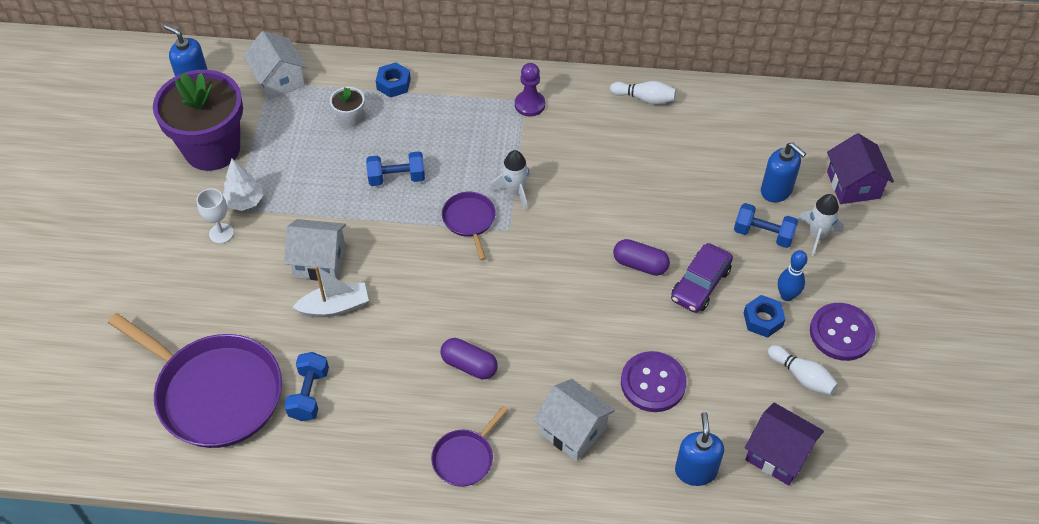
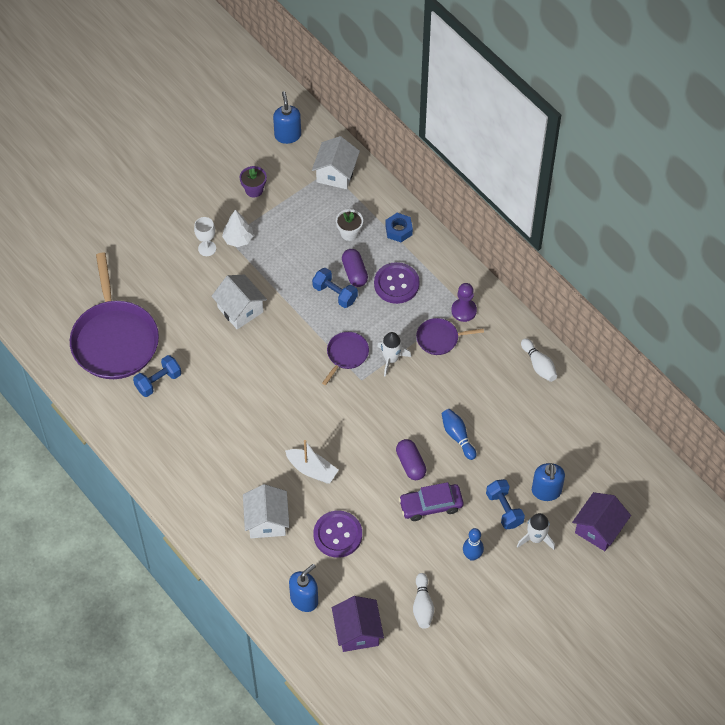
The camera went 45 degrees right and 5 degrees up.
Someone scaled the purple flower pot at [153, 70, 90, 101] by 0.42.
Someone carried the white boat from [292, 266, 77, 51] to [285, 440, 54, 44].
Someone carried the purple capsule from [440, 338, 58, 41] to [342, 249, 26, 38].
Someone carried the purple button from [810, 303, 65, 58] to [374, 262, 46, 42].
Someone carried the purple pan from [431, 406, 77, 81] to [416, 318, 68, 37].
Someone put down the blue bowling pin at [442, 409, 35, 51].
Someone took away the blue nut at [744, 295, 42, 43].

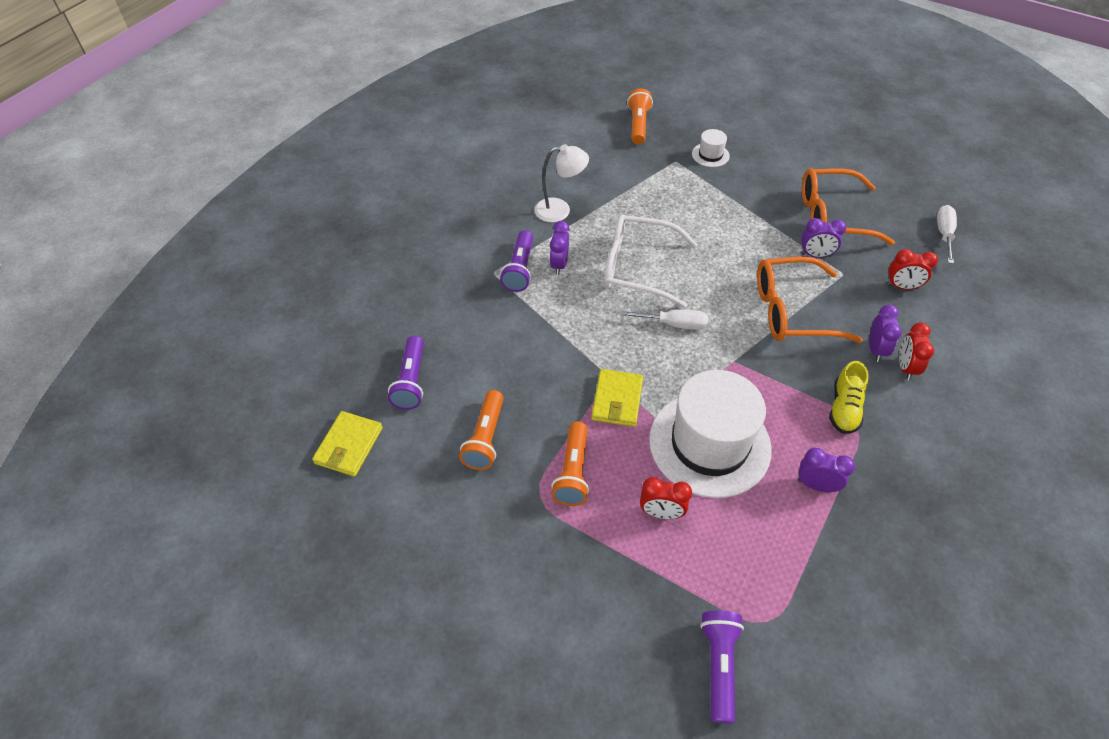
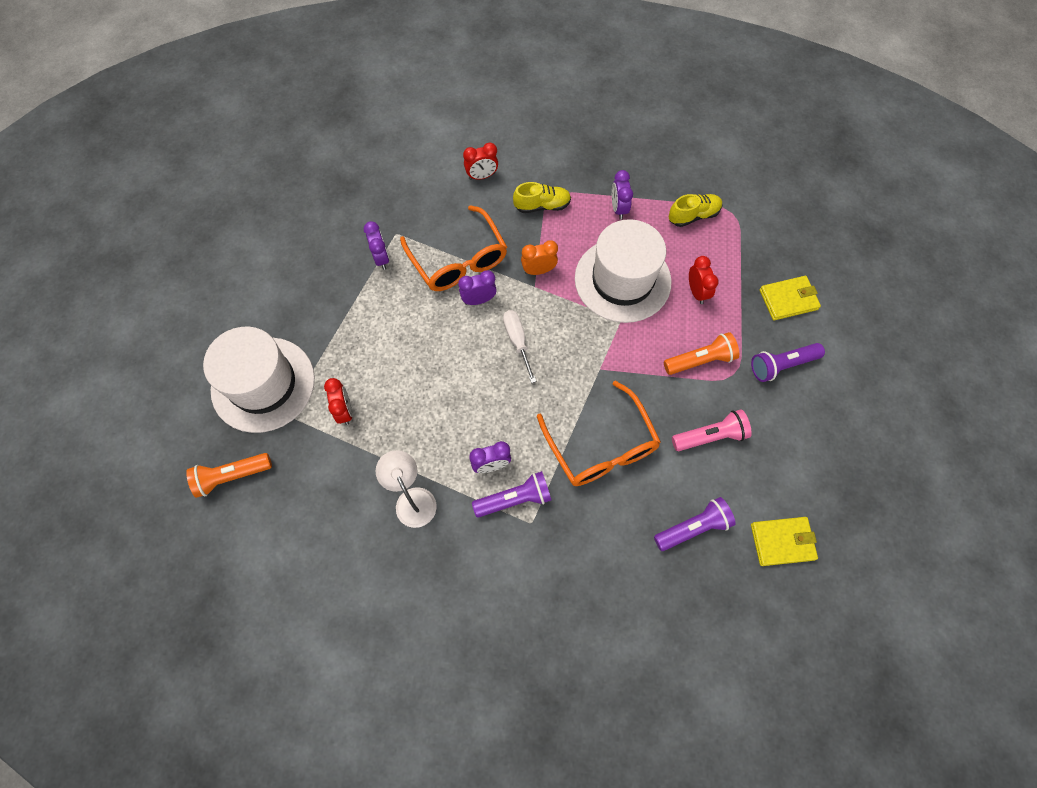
The camera went 115 degrees left and 15 degrees up.
Someone scaled the white hat at [692, 129, 38, 38] by 2.41.
Someone carried the red clock from [886, 249, 52, 41] to [324, 378, 29, 47].
Someone carried the purple clock from [869, 305, 33, 57] to [458, 270, 39, 35].
Someone put down the orange clock at [521, 240, 37, 35].
Someone carried the orange glasses from [802, 168, 93, 77] to [537, 381, 124, 105].
Someone put down the yellow shoe at [669, 194, 53, 33].
Someone repainted the orange flashlight at [459, 390, 45, 80], which became the pink flashlight at [672, 410, 80, 41].
Someone carried the purple flashlight from [700, 610, 44, 114] to [751, 343, 74, 39].
Someone carried the yellow wallet from [591, 369, 52, 58] to [759, 276, 62, 44].
Someone took away the white glasses at [604, 214, 94, 94].
Someone took away the white screwdriver at [937, 205, 20, 59].

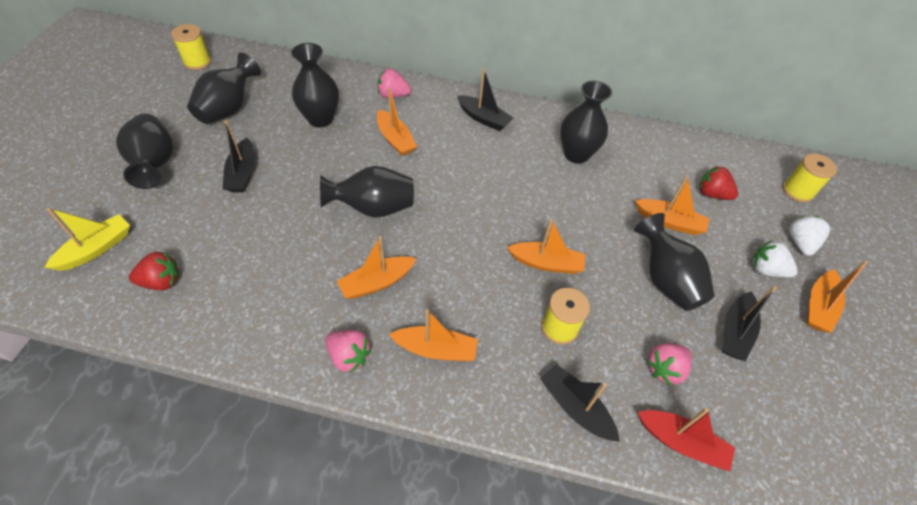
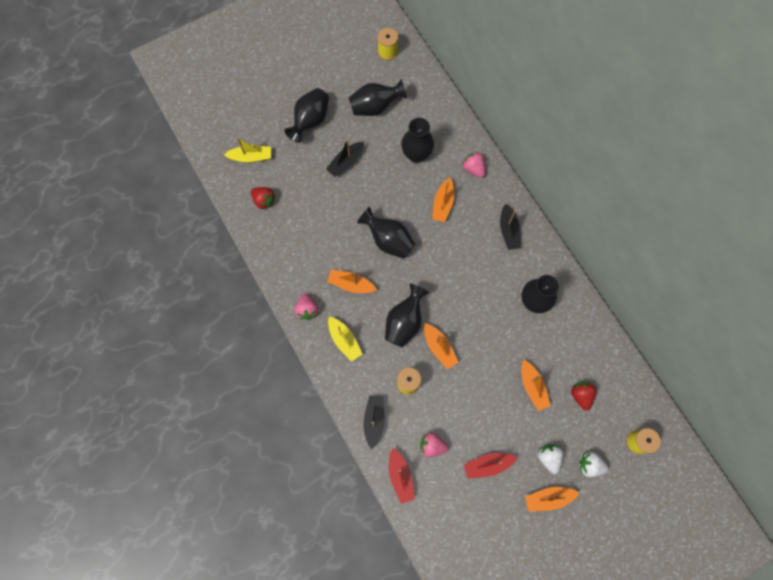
The camera went 50 degrees right and 20 degrees up.
Someone repainted the orange boat at [389, 309, 89, 52], which became the yellow boat at [328, 317, 34, 45].
Someone carried the black vase from [634, 213, 81, 98] to [385, 284, 44, 63].
Someone repainted the black boat at [722, 286, 55, 75], which became the red boat at [464, 453, 53, 26].
Someone rotated the white strawberry at [789, 216, 41, 40] by 135 degrees counterclockwise.

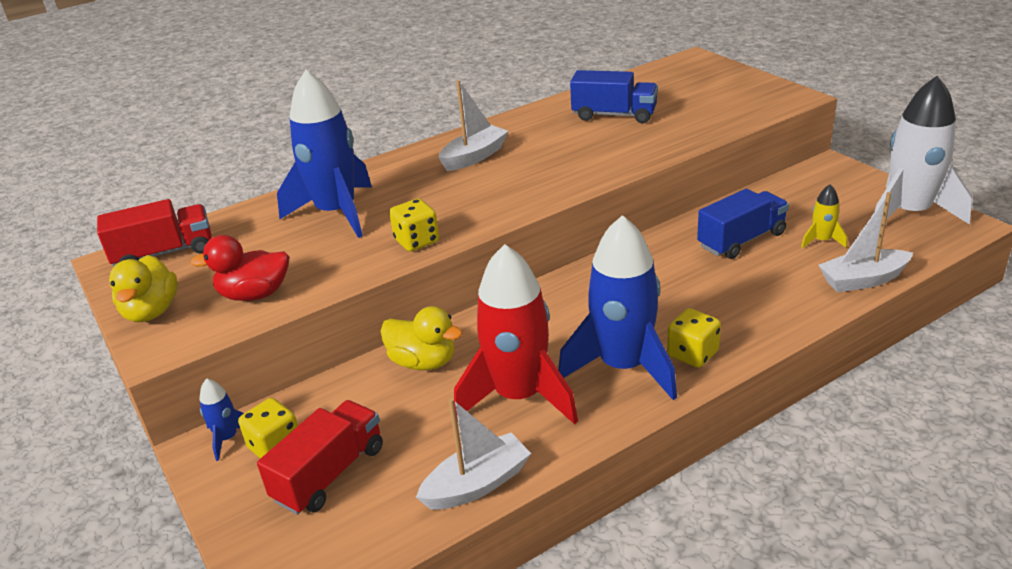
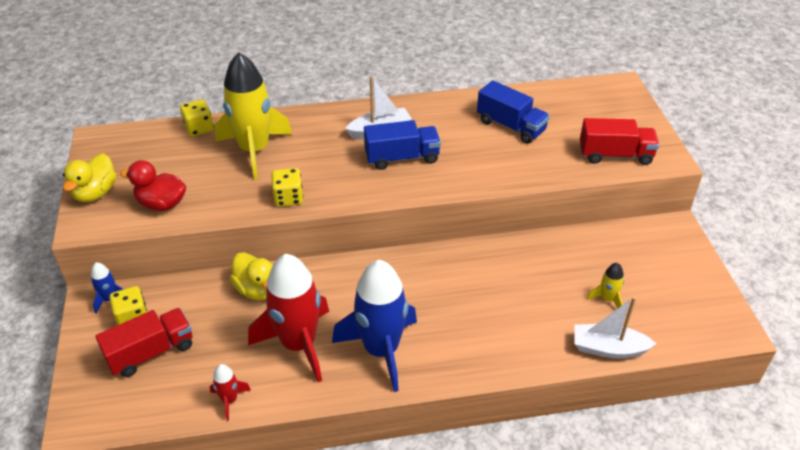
The camera went 20 degrees right and 10 degrees up.
Someone carried the yellow dice from [667, 308, 54, 60] to [180, 99, 34, 38].
Someone swapped the white boat at [416, 398, 115, 112] for the red rocket at [210, 364, 41, 57].
Someone repainted the blue rocket at [277, 70, 95, 168], which became the yellow rocket at [215, 52, 77, 127].
Someone carried the blue truck from [697, 189, 92, 70] to [364, 120, 77, 50].
Someone carried the red truck from [97, 199, 115, 68] to [580, 118, 79, 47].
Someone took away the white rocket at [875, 76, 97, 149].

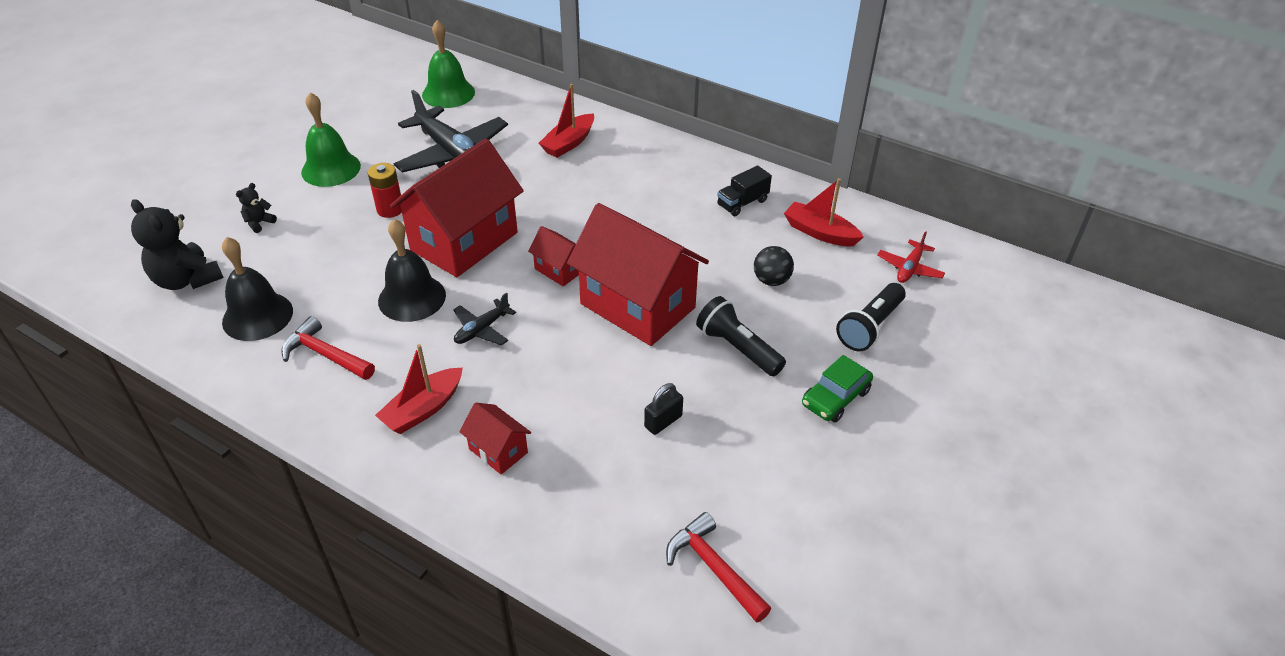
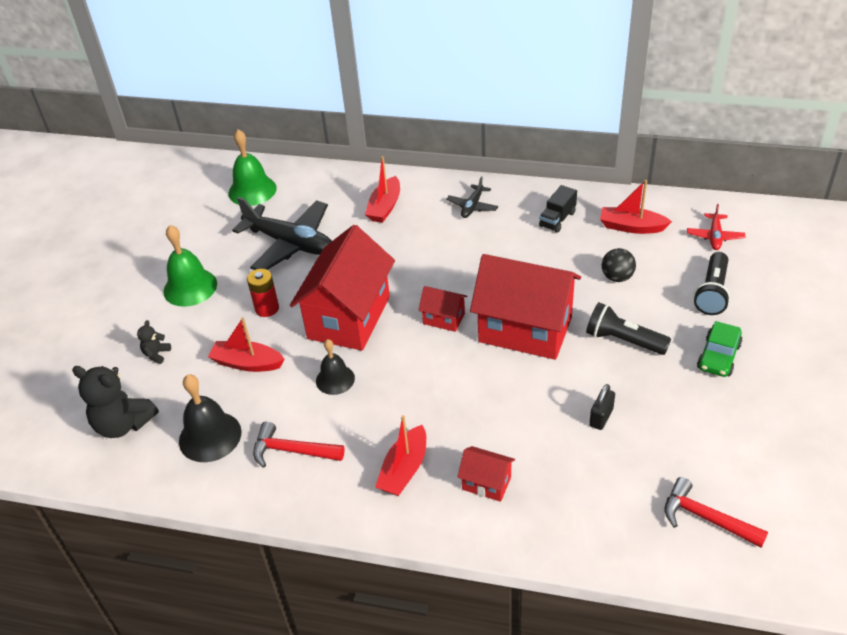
The camera went 15 degrees left and 0 degrees up.
Someone put down the red boat at [208, 317, 77, 55].
Someone scaled the black bell at [378, 219, 68, 103] by 0.65.
Someone carried the black plane from [453, 292, 63, 54] to [446, 176, 52, 42].

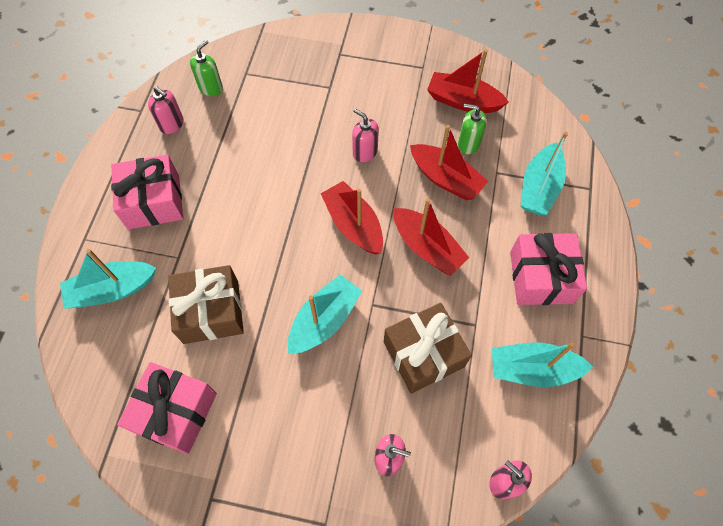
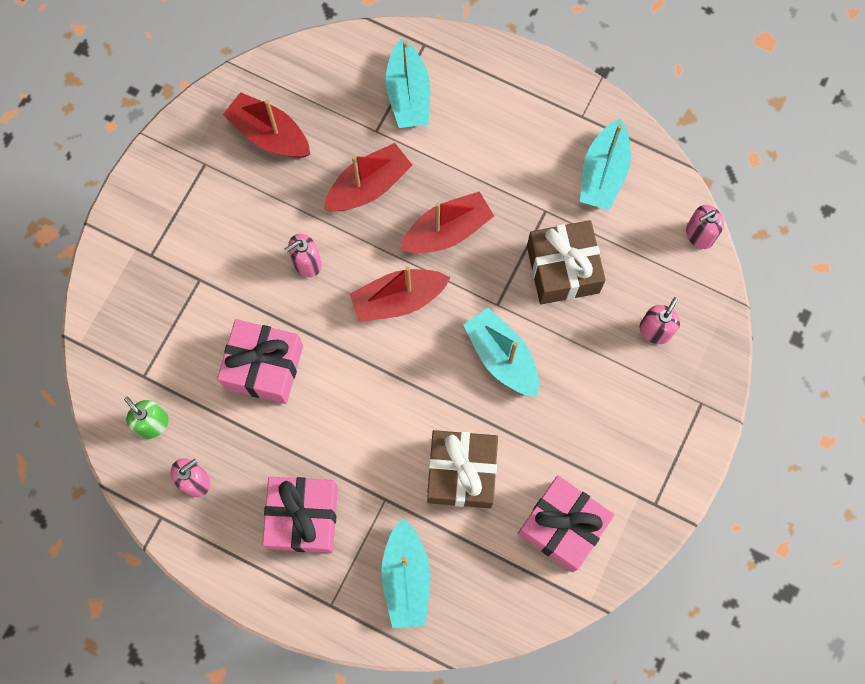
The camera went 75 degrees left and 10 degrees up.
Someone carried the pink gift from [510, 233, 77, 72] to [217, 319, 86, 85].
Someone rotated the red boat at [427, 49, 82, 64] by 90 degrees clockwise.
Someone rotated the turquoise boat at [520, 132, 48, 83] by 45 degrees clockwise.
Someone took away the green soap dispenser at [458, 104, 29, 50].

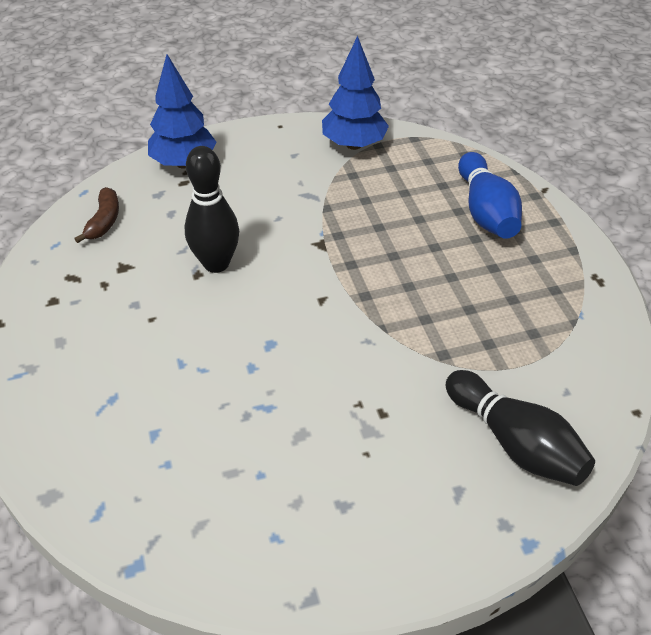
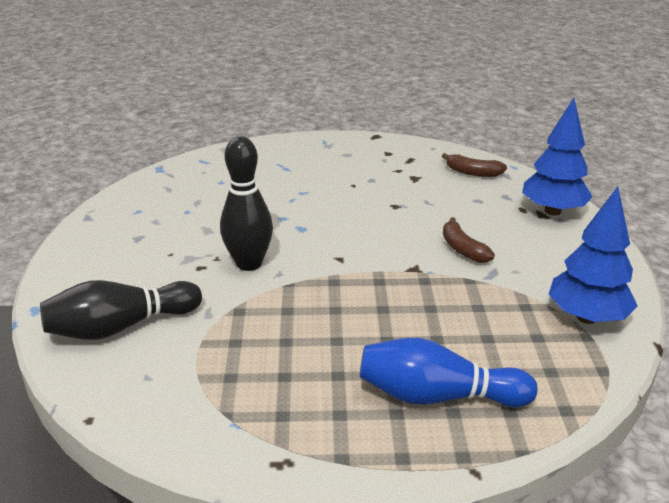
The camera went 105 degrees right and 15 degrees down.
Someone carried the black bowling pin from [184, 146, 55, 127] to [220, 136, 53, 135].
Someone put down the brown banana at [443, 217, 52, 46].

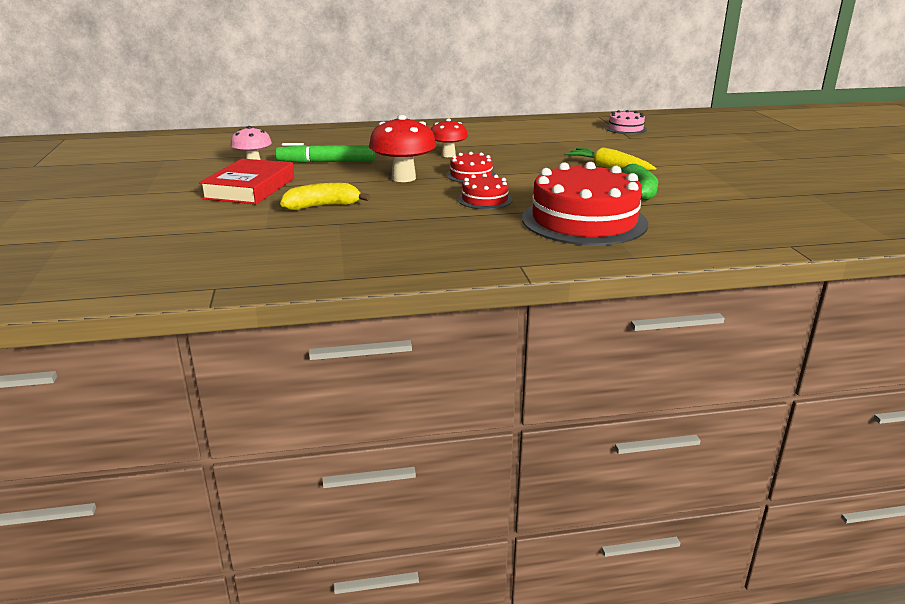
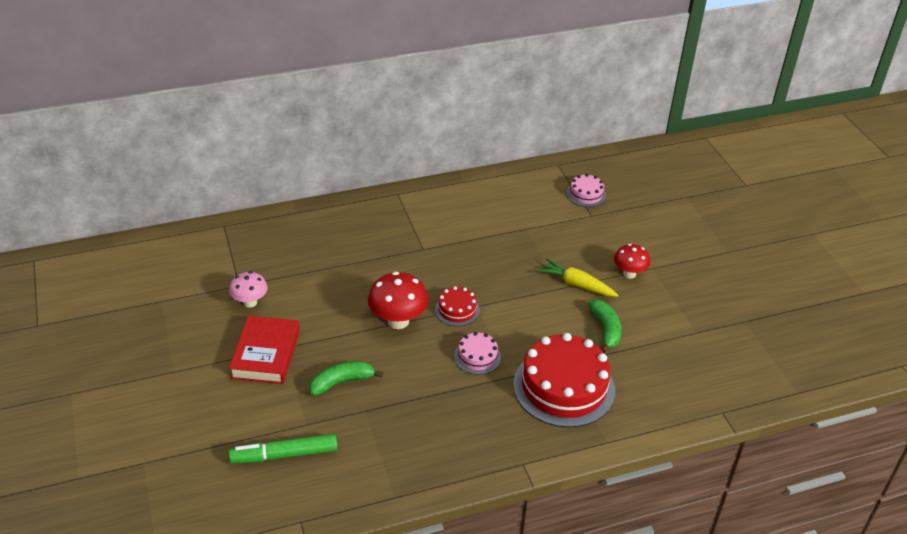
The camera went 10 degrees left and 15 degrees up.
Someone carried the green marker from [275, 143, 100, 20] to [229, 434, 108, 29].
Someone repainted the yellow banana at [280, 183, 90, 27], which became the green banana at [309, 361, 74, 35].
Someone repainted the red cake at [458, 173, 54, 36], which became the pink cake at [454, 332, 47, 43].
Someone carried the red mushroom from [431, 118, 37, 39] to [614, 244, 36, 35].

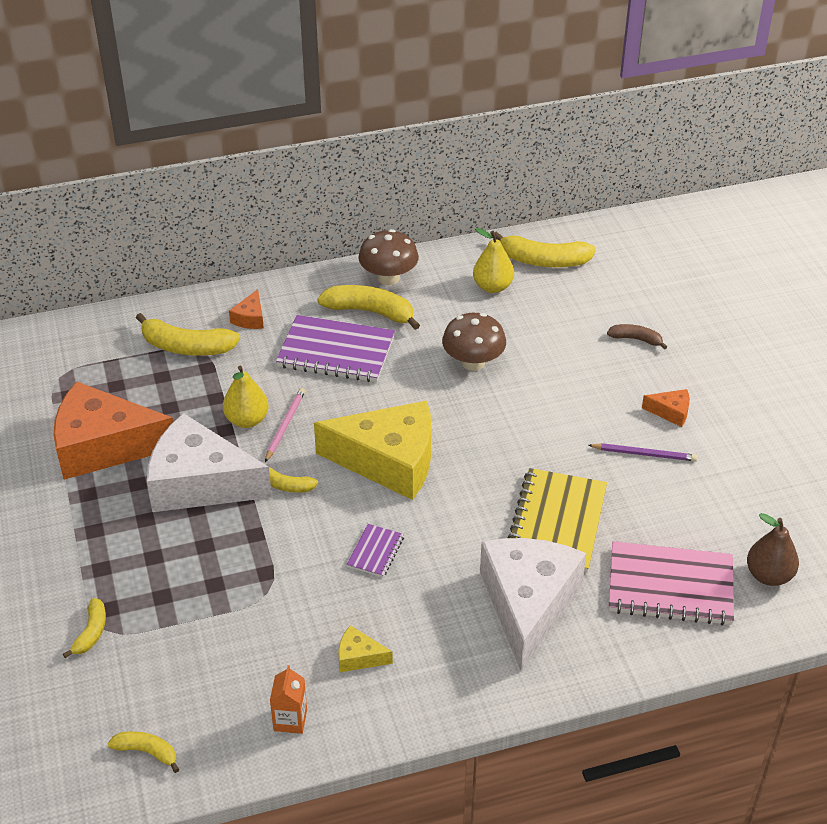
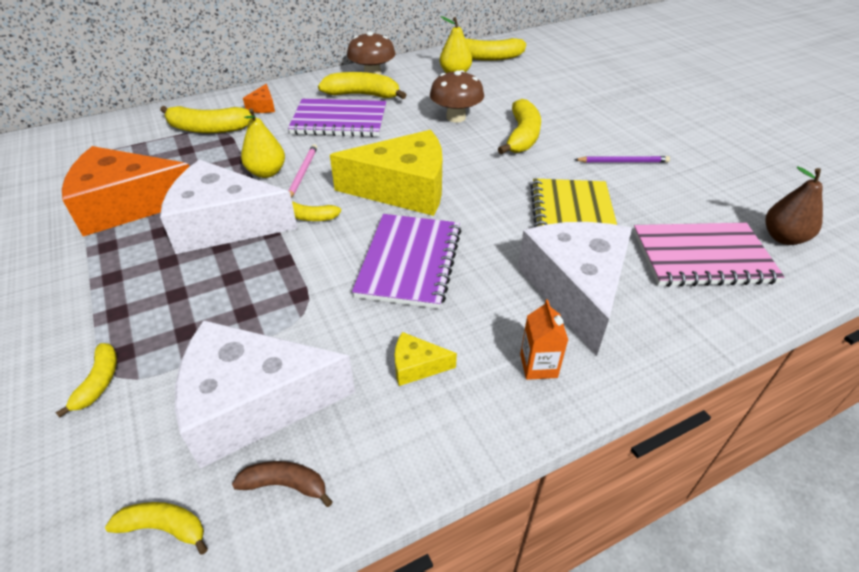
The camera went 10 degrees left and 0 degrees up.
Someone put down the white cheese at [175, 320, 180, 149].
Someone carried the brown banana from [607, 324, 60, 25] to [232, 461, 101, 46].
Someone scaled the purple notebook at [346, 524, 58, 53] by 2.08.
Someone put down the yellow banana at [498, 99, 43, 56].
Someone carried the orange carton from [270, 665, 37, 69] to [520, 299, 48, 81].
Someone took away the orange cheese at [642, 389, 48, 38].

